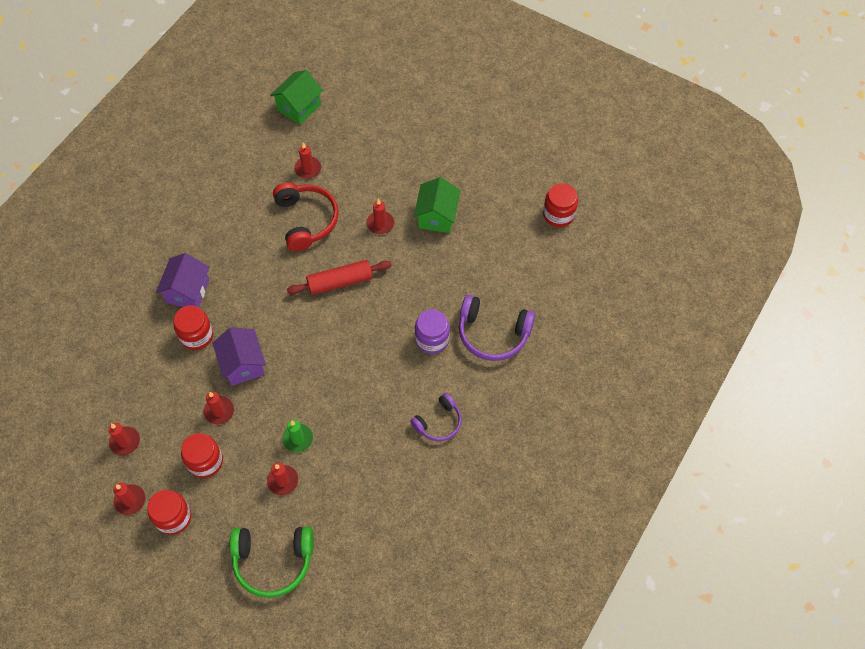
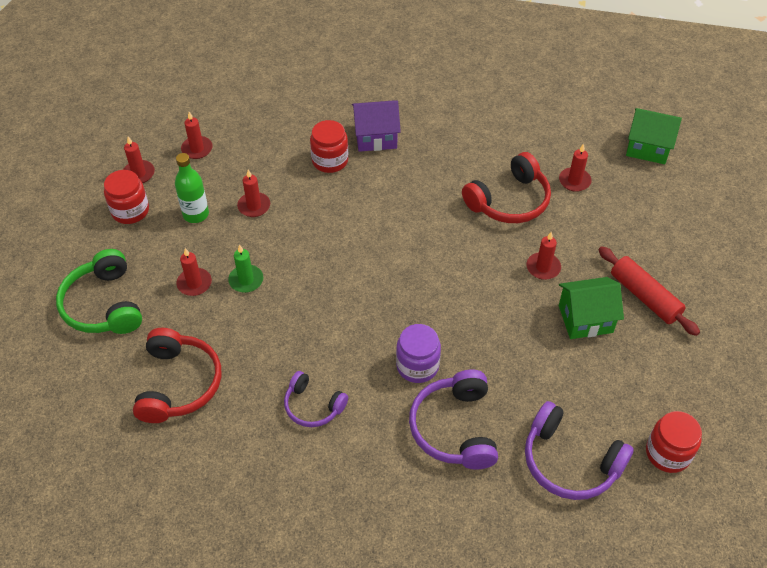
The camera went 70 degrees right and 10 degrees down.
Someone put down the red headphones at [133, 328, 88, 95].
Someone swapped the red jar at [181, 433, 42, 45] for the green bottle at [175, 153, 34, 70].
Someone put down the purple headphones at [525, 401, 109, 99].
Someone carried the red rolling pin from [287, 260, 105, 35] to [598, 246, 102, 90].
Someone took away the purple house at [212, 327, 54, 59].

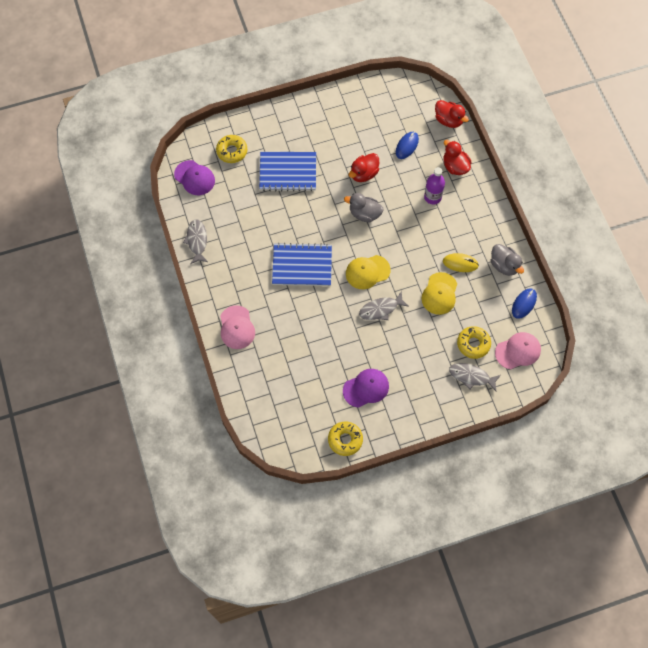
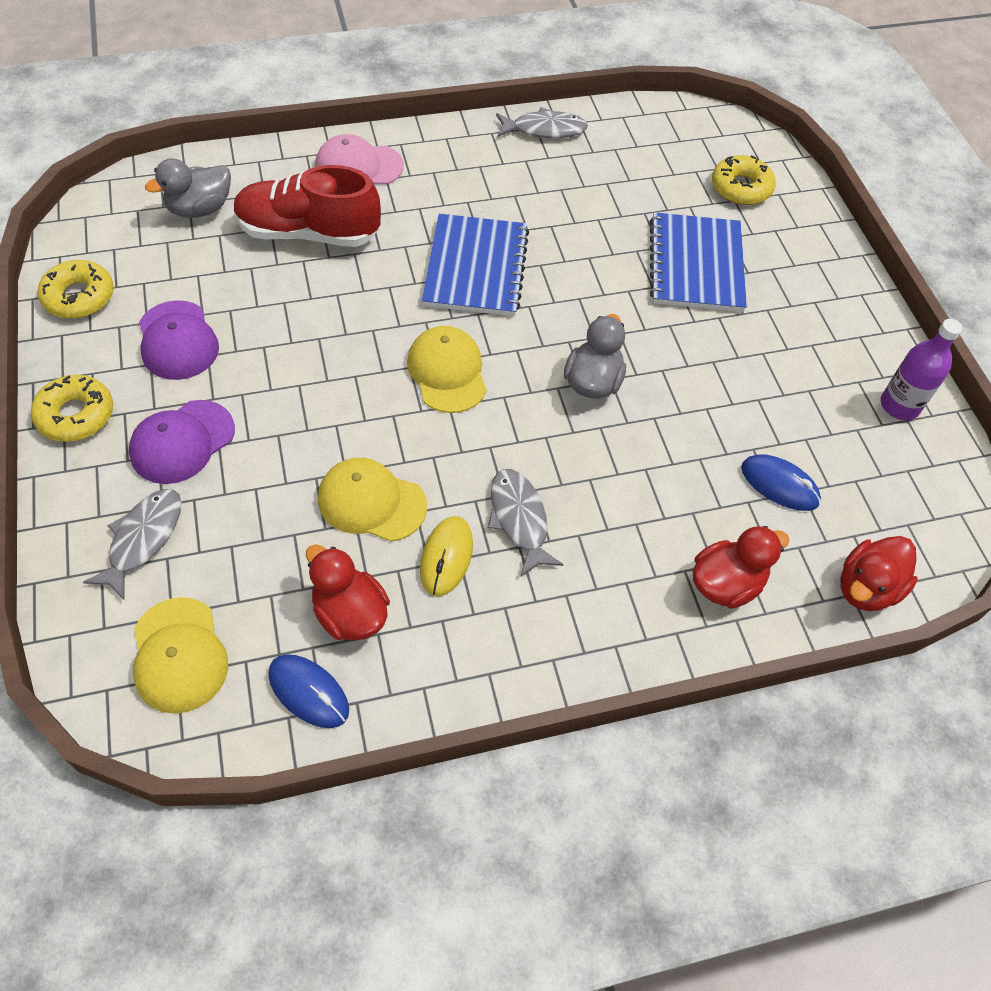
The camera went 90 degrees right and 10 degrees down.
Someone carried the yellow donut from [457, 326, 34, 33] to [31, 375, 82, 67].
Someone carried the purple cap from [174, 160, 41, 35] to [129, 400, 106, 84].
Someone repainted the pink cap at [495, 332, 46, 37], which became the yellow cap at [133, 597, 95, 117].
Someone carried the grey duck from [491, 244, 33, 32] to [145, 158, 86, 60].
Someone put down the red shoe at [233, 165, 148, 82].
Someone carried the red duck from [349, 153, 30, 29] to [306, 544, 84, 97].
Someone carried the grey fish from [359, 291, 50, 29] to [488, 469, 76, 108].
Someone carried the purple bottle from [424, 167, 21, 37] to [881, 319, 82, 101].

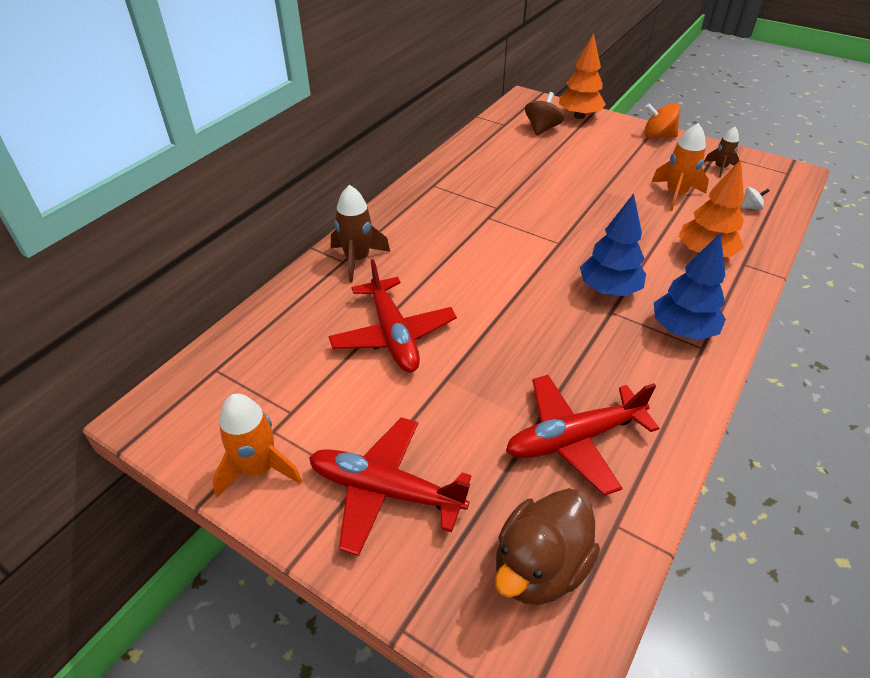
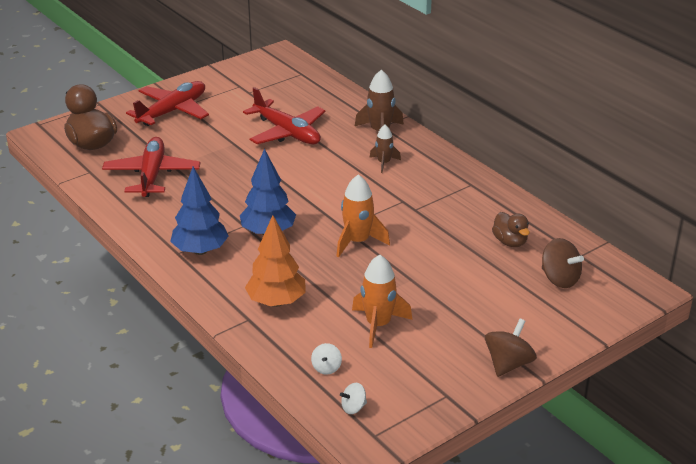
The camera went 110 degrees right and 10 degrees down.
Someone rotated the red plane at [328, 259, 129, 114] by 135 degrees counterclockwise.
Someone carried the orange rocket from [212, 394, 90, 104] to [336, 174, 54, 84].
Someone put down the white spinning top at [340, 383, 27, 31].
Someone carried the brown rocket from [704, 127, 35, 51] to [369, 125, 32, 48].
Someone repainted the orange spinning top at [644, 103, 36, 35], which became the brown spinning top at [485, 319, 52, 58].
Someone put down the brown duck at [492, 212, 38, 35].
Someone took away the orange tree at [559, 33, 47, 86].

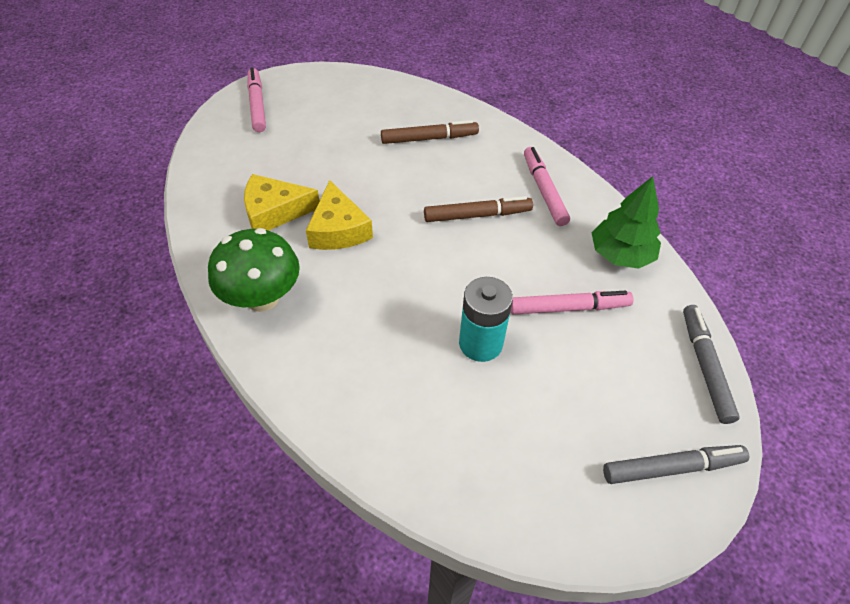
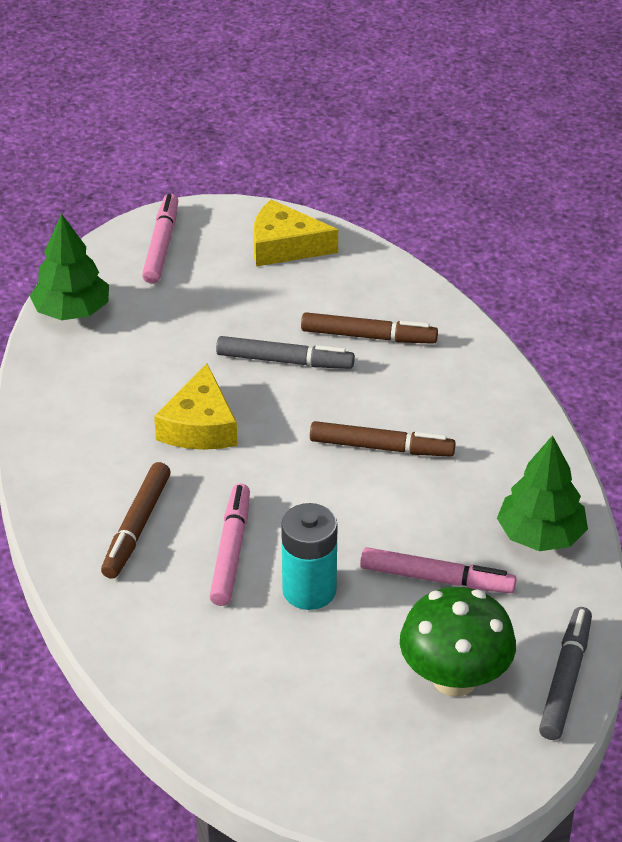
The camera went 20 degrees right and 10 degrees down.
Someone put down the green tree at [30, 214, 79, 106].
Someone put down the brown marker at [101, 462, 70, 117].
Someone carried the pink marker from [524, 147, 46, 79] to [209, 484, 41, 122].
Someone carried the grey marker from [603, 445, 146, 39] to [216, 336, 139, 33].
Someone carried the yellow cheese from [244, 174, 75, 57] to [253, 199, 85, 68].
Someone carried the green mushroom from [208, 228, 92, 84] to [400, 587, 116, 110].

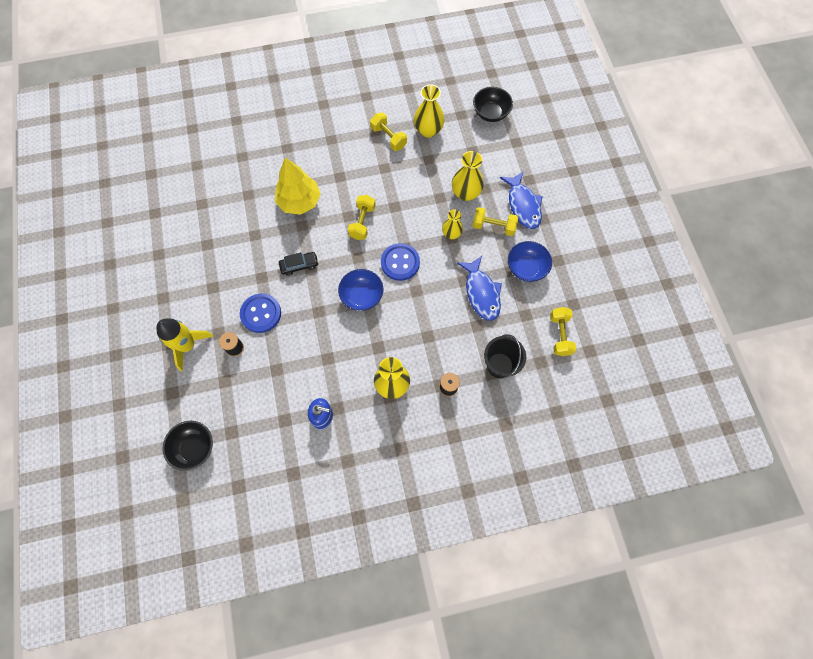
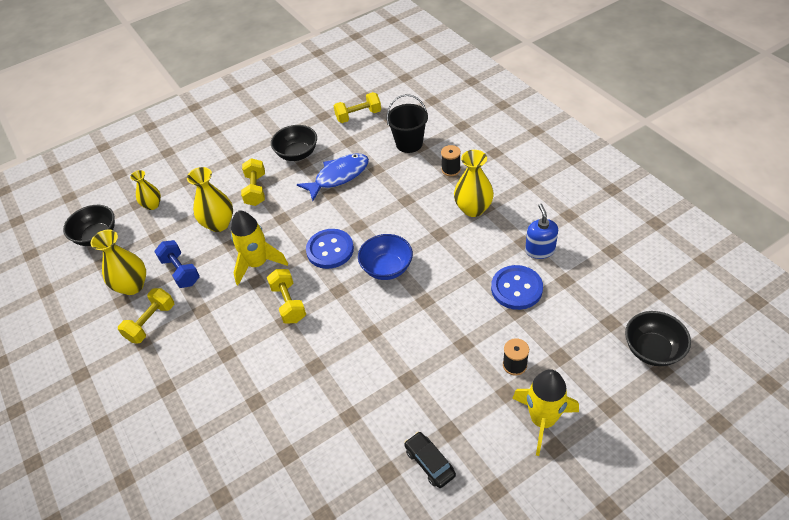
The camera went 105 degrees left and 20 degrees down.
Someone carried the yellow vase from [442, 210, 21, 29] to [130, 170, 31, 40].
Someone put down the blue dumbbell at [154, 240, 46, 48].
Someone put down the yellow rocket at [231, 210, 57, 75].
Someone rotated the yellow dumbbell at [348, 195, 28, 45] by 75 degrees clockwise.
Someone repainted the blue bowl at [508, 241, 44, 41], which became the black bowl at [271, 125, 46, 36].
Someone carried the black car from [279, 252, 40, 24] to [404, 432, 52, 56].
Someone carried the blue button from [240, 294, 41, 39] to [491, 265, 52, 45].
Someone took away the yellow tree at [275, 157, 46, 58].
Someone took away the blue fish at [500, 171, 42, 58].

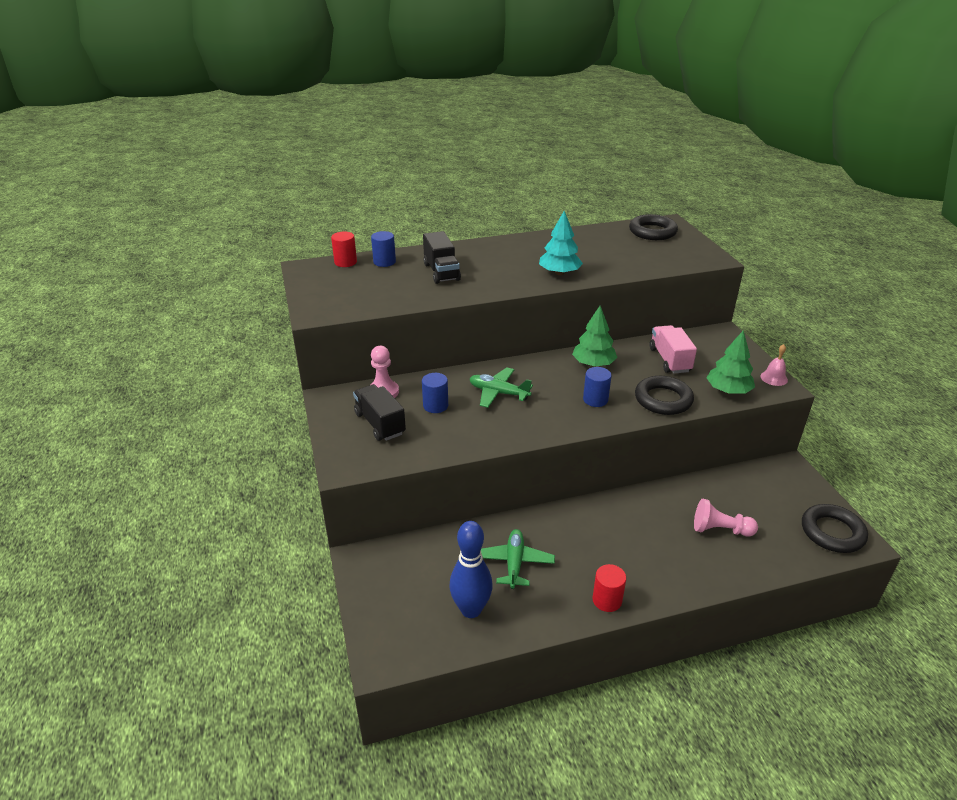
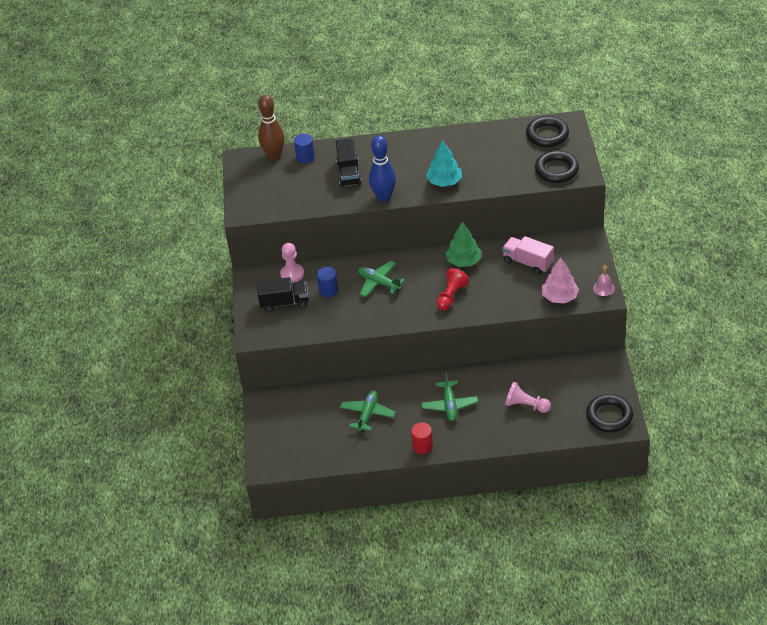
The camera went 15 degrees right and 10 degrees up.
Someone rotated the black truck at [353, 384, 53, 57] by 105 degrees clockwise.
Someone swapped the red cylinder at [331, 232, 26, 35] for the brown bowling pin at [258, 95, 27, 65].
Someone carried the blue bowling pin from [449, 521, 44, 97] to [369, 135, 27, 67].
Someone put down the green plane at [422, 372, 56, 49].
Someone swapped the blue cylinder at [583, 367, 29, 40] for the red pawn at [437, 268, 32, 42].
Someone rotated the pink truck at [649, 325, 48, 49] by 60 degrees counterclockwise.
Someone carried the black ring from [635, 376, 59, 39] to [535, 150, 44, 33].
Someone repainted the green tree at [707, 330, 48, 64], which became the pink tree at [542, 257, 37, 47].

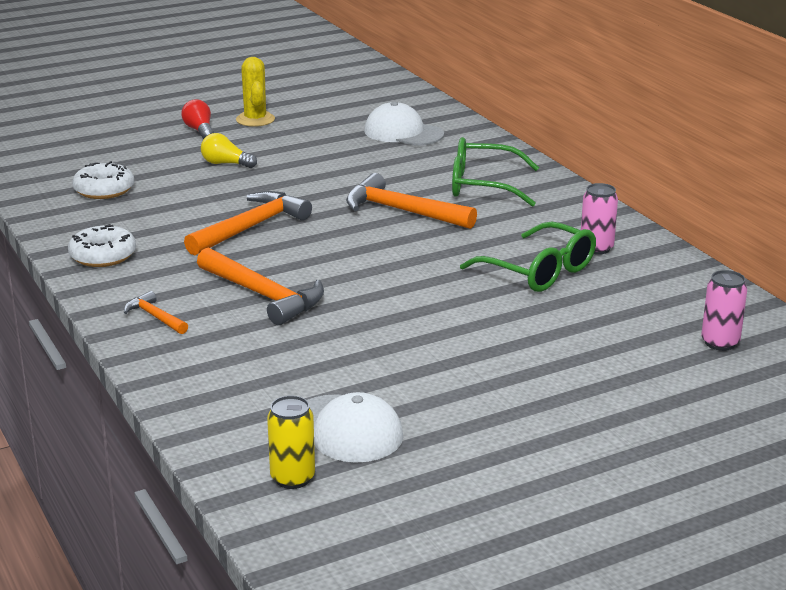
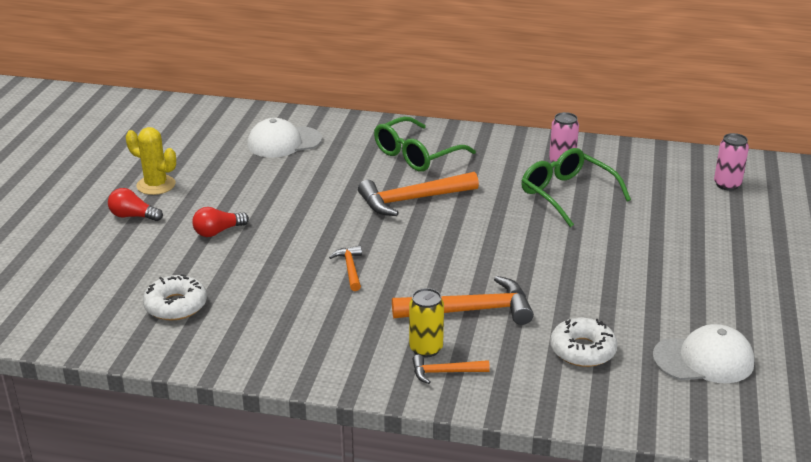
The camera went 50 degrees left and 5 degrees up.
Someone repainted the yellow light bulb at [201, 133, 56, 35], which became the red light bulb at [192, 207, 57, 30].
Someone scaled the orange hammer at [184, 191, 128, 65] by 0.52.
Someone carried the yellow can from [267, 395, 48, 94] to [409, 288, 35, 69].
Someone rotated the green glasses at [460, 222, 136, 70] by 120 degrees counterclockwise.
Someone carried the white donut from [68, 224, 68, 43] to [550, 318, 67, 49].

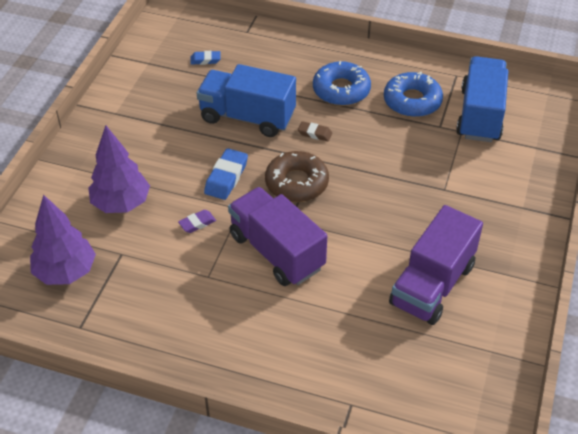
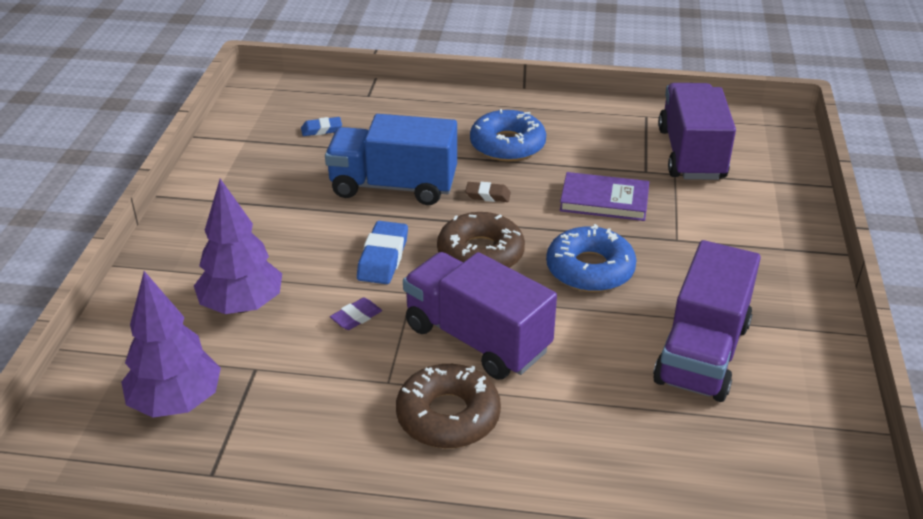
The camera went 10 degrees left and 10 degrees down.
Someone put down the brown donut at [396, 364, 105, 84].
Someone carried the blue donut from [384, 71, 59, 46] to [546, 224, 91, 68].
Someone put down the purple book at [560, 172, 89, 49].
Someone repainted the blue truck at [456, 56, 52, 86], which became the purple truck at [658, 83, 78, 97].

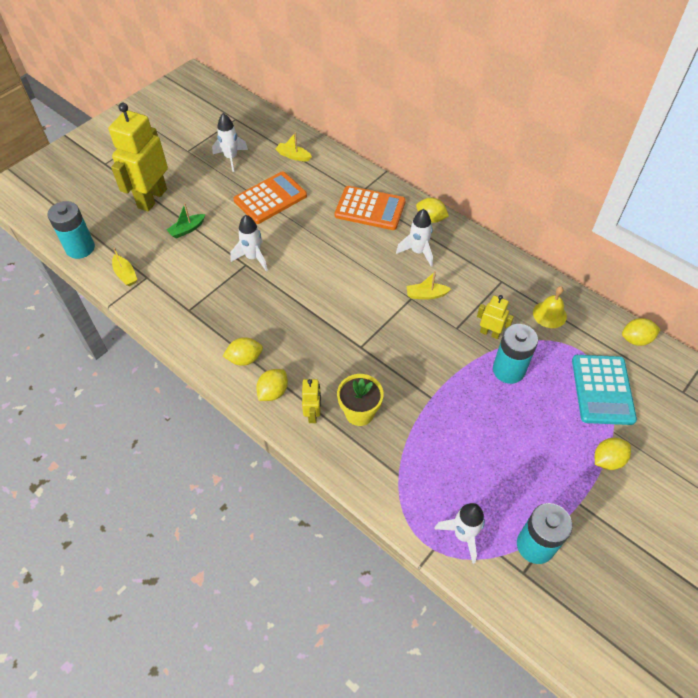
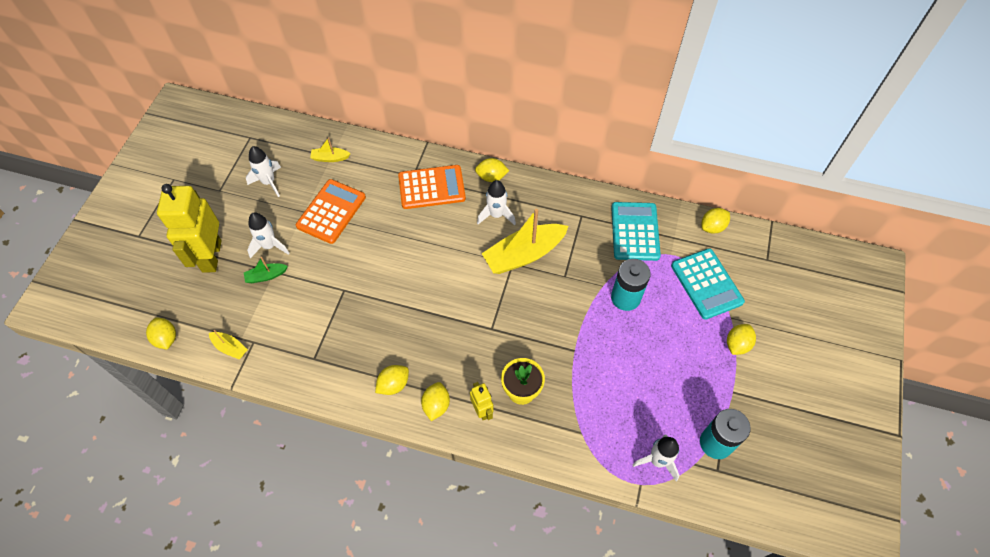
The camera went 25 degrees left and 5 degrees up.
Someone swapped the turquoise battery at [48, 201, 47, 58] for the yellow lemon at [146, 318, 30, 31].
Someone rotated the green boat at [166, 203, 39, 35] by 45 degrees clockwise.
Someone carried the white rocket from [231, 215, 37, 56] to [247, 212, 43, 46].
Someone scaled the yellow boat at [407, 271, 44, 28] by 2.15.
Someone swapped the yellow bell at [533, 286, 34, 42] for the turquoise calculator at [611, 202, 50, 59].
Someone took away the yellow robot at [477, 295, 37, 44].

